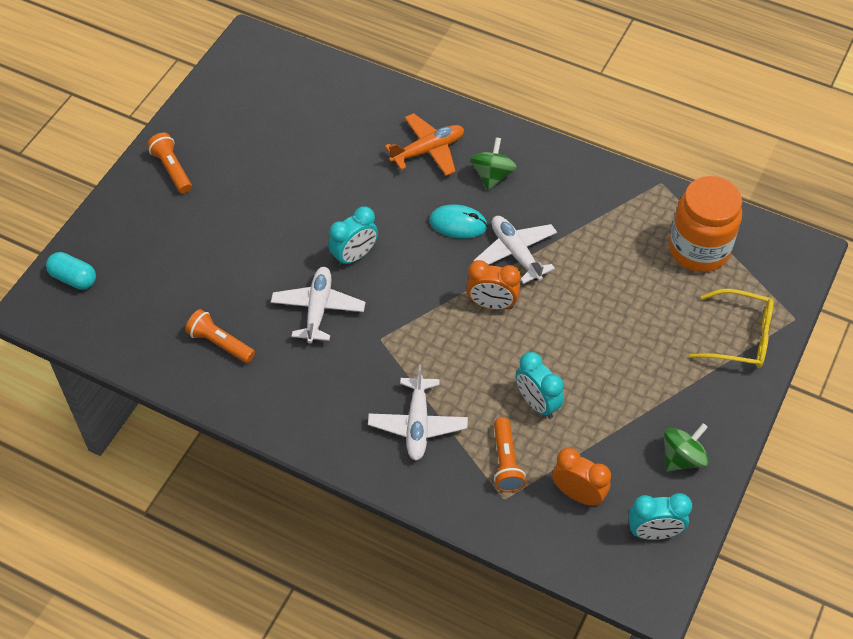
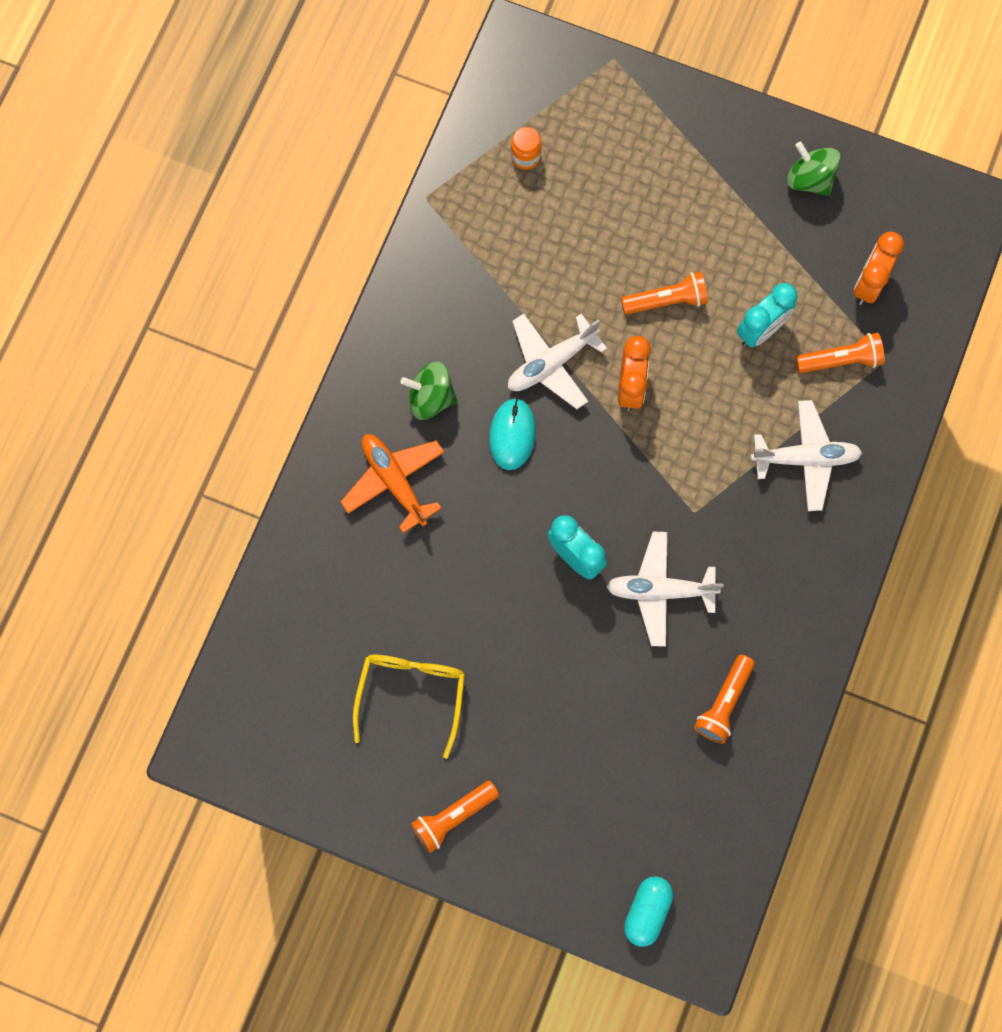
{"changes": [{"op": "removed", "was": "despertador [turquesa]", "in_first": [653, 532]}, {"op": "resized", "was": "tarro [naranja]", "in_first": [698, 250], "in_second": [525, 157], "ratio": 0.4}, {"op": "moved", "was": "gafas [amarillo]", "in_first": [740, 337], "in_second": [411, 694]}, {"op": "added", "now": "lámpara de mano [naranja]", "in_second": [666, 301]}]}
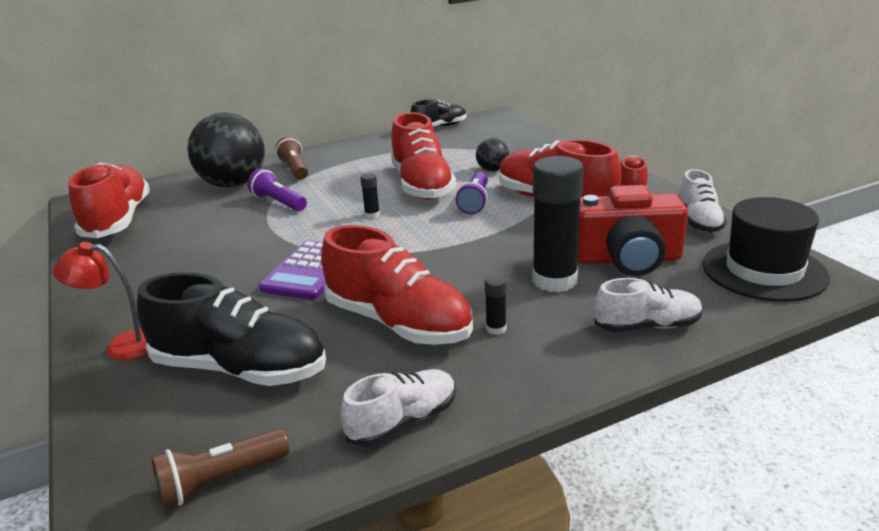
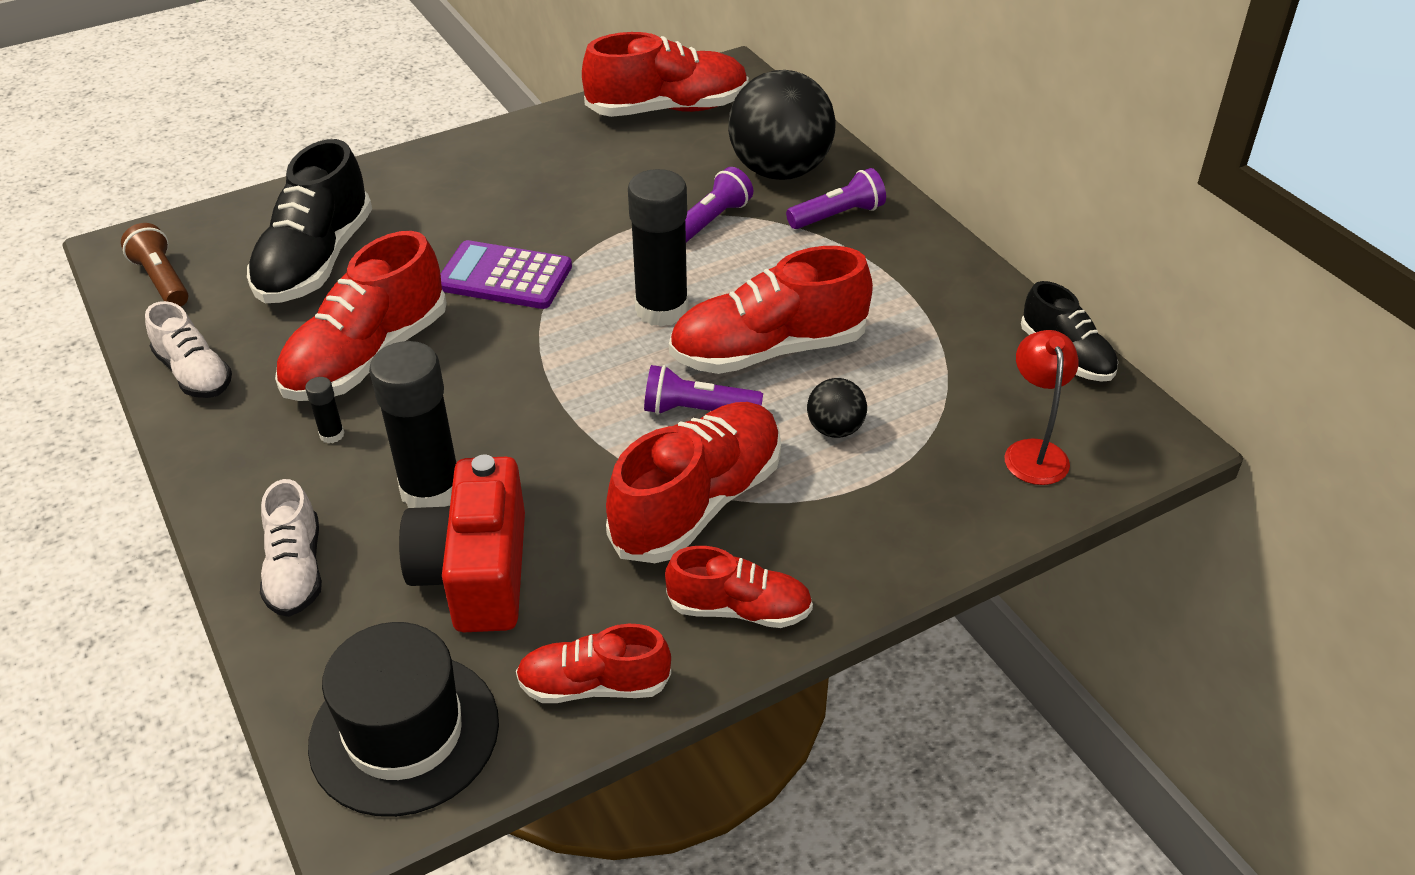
{"changes": [{"op": "moved", "was": "lámpara [rojo]", "in_first": [122, 345], "in_second": [1033, 452]}, {"op": "recoloured", "was": "lámpara de mano [marrón]", "now": "lámpara de mano [morado]", "in_first": [294, 169], "in_second": [838, 215]}, {"op": "resized", "was": "barra de pegamento [negro]", "in_first": [372, 215], "in_second": [661, 309], "ratio": 2.41}, {"op": "recoloured", "was": "zapato [blanco]", "now": "zapato [rojo]", "in_first": [699, 221], "in_second": [594, 685]}]}
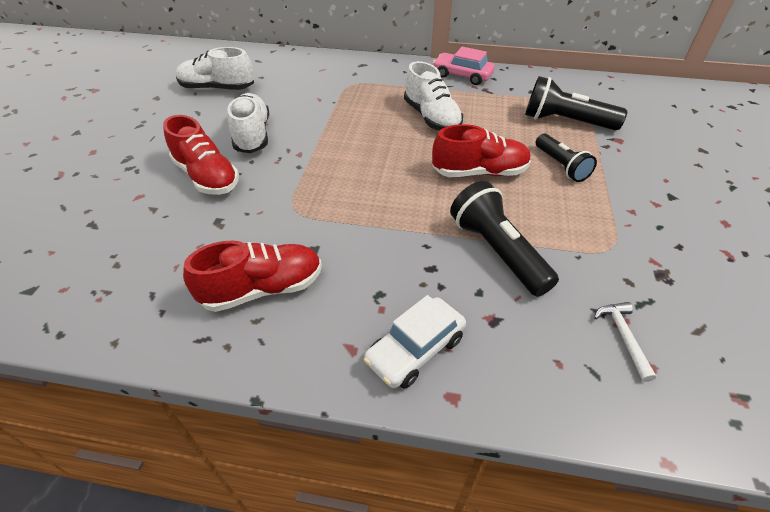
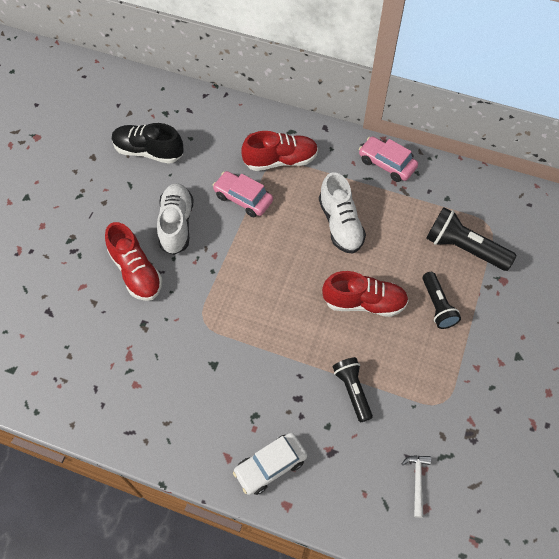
{"changes": [{"op": "recoloured", "was": "zapato [blanco]", "now": "zapato [negro]", "in_first": [217, 89], "in_second": [149, 151]}, {"op": "moved", "was": "zapato [rojo]", "in_first": [262, 289], "in_second": [280, 160]}, {"op": "resized", "was": "lámpara de mano [negro]", "in_first": [497, 251], "in_second": [352, 390], "ratio": 0.65}, {"op": "added", "now": "coche [rosa]", "in_second": [243, 198]}]}
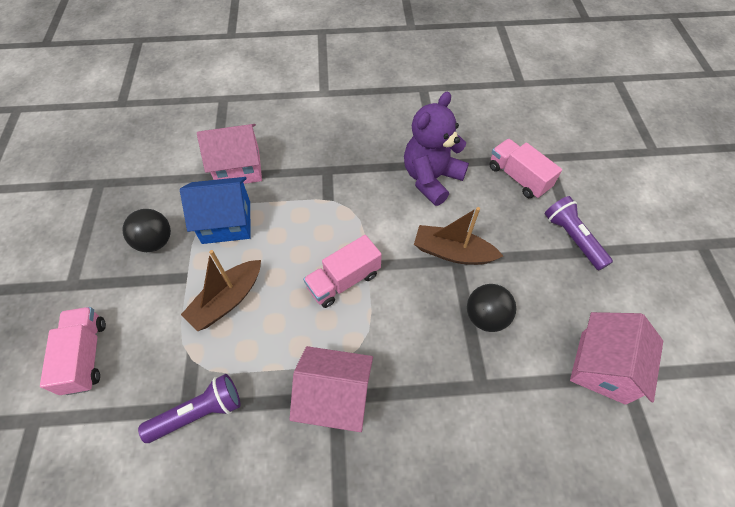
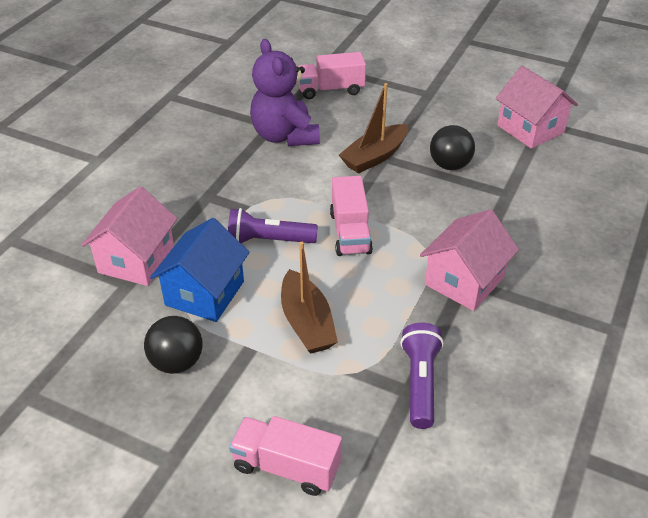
{"changes": [{"op": "moved", "was": "lámpara de mano [morado]", "in_first": [572, 238], "in_second": [268, 240]}]}
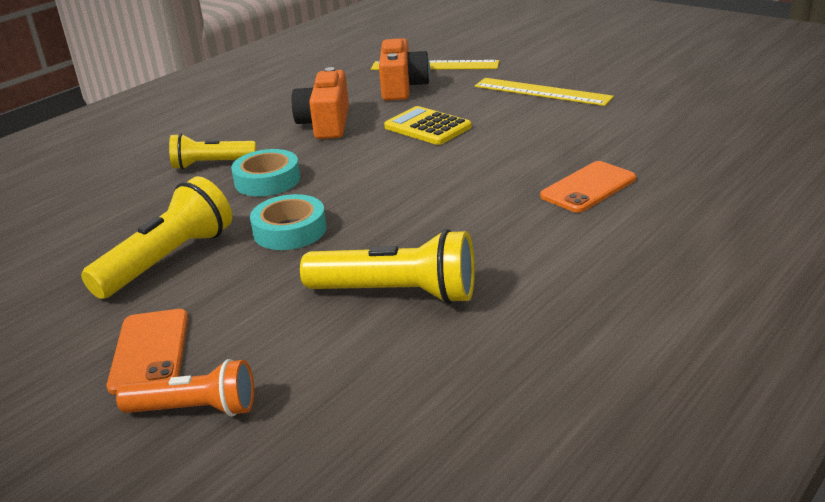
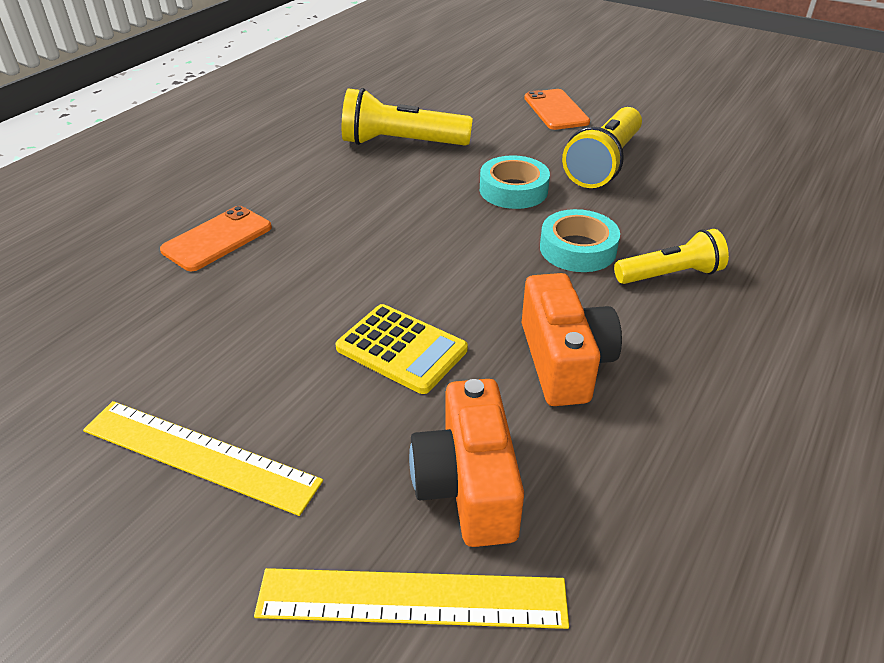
{"changes": [{"op": "removed", "was": "lámpara de mano [naranja]", "in_first": [196, 409]}]}
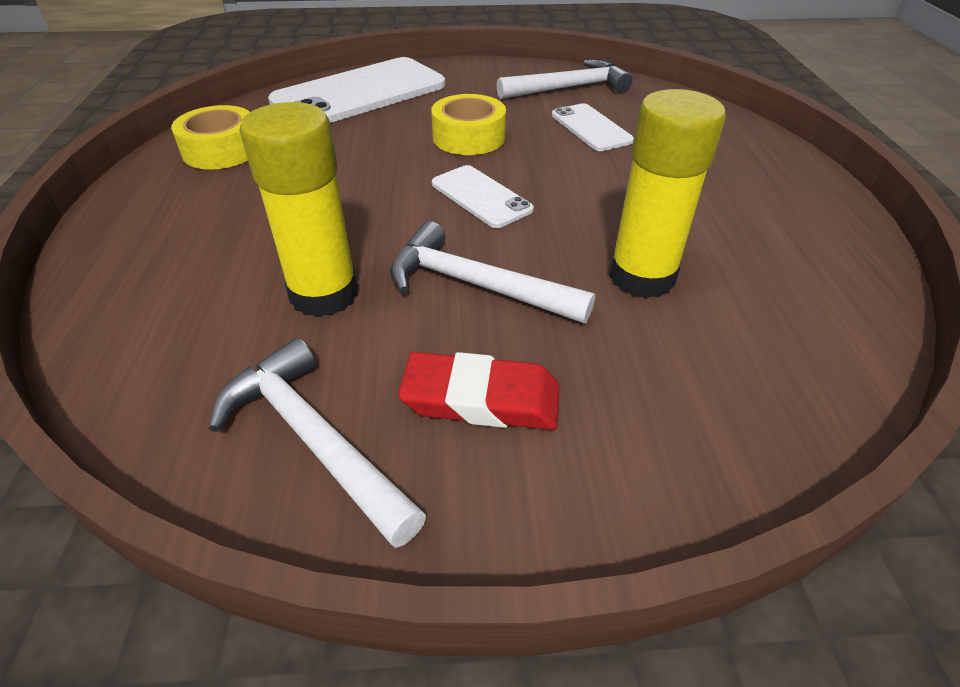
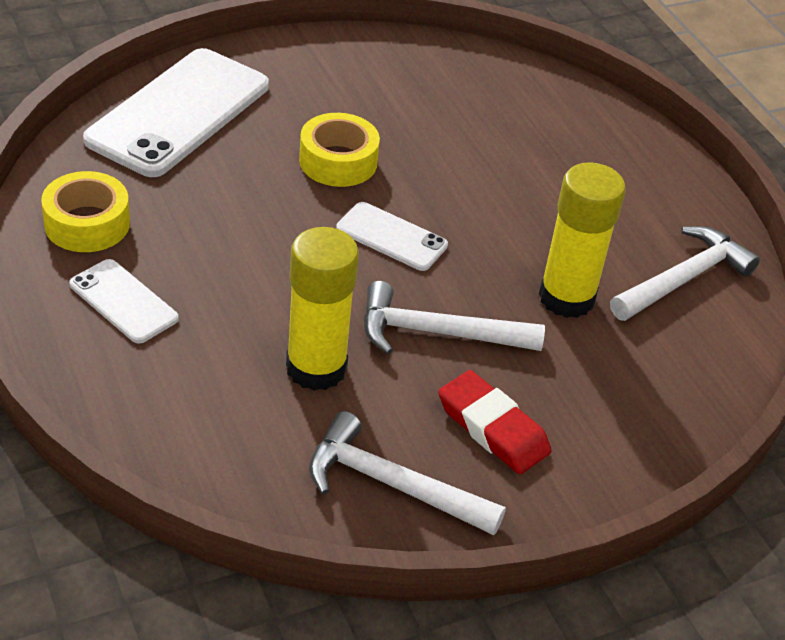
{"changes": [{"op": "turned", "was": "goma de borrar [rojo]", "in_first": [481, 399], "in_second": [492, 428], "clockwise": 60}, {"op": "moved", "was": "martillo [blanco]", "in_first": [569, 88], "in_second": [683, 279]}, {"op": "moved", "was": "móvil [blanco]", "in_first": [591, 128], "in_second": [123, 301]}]}
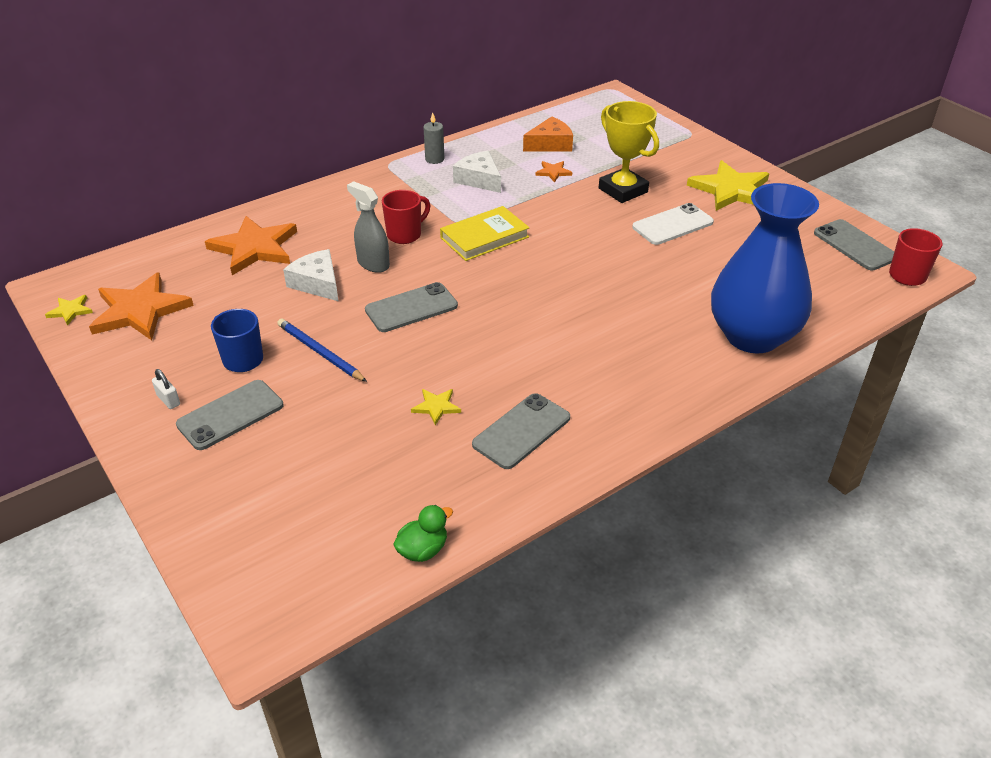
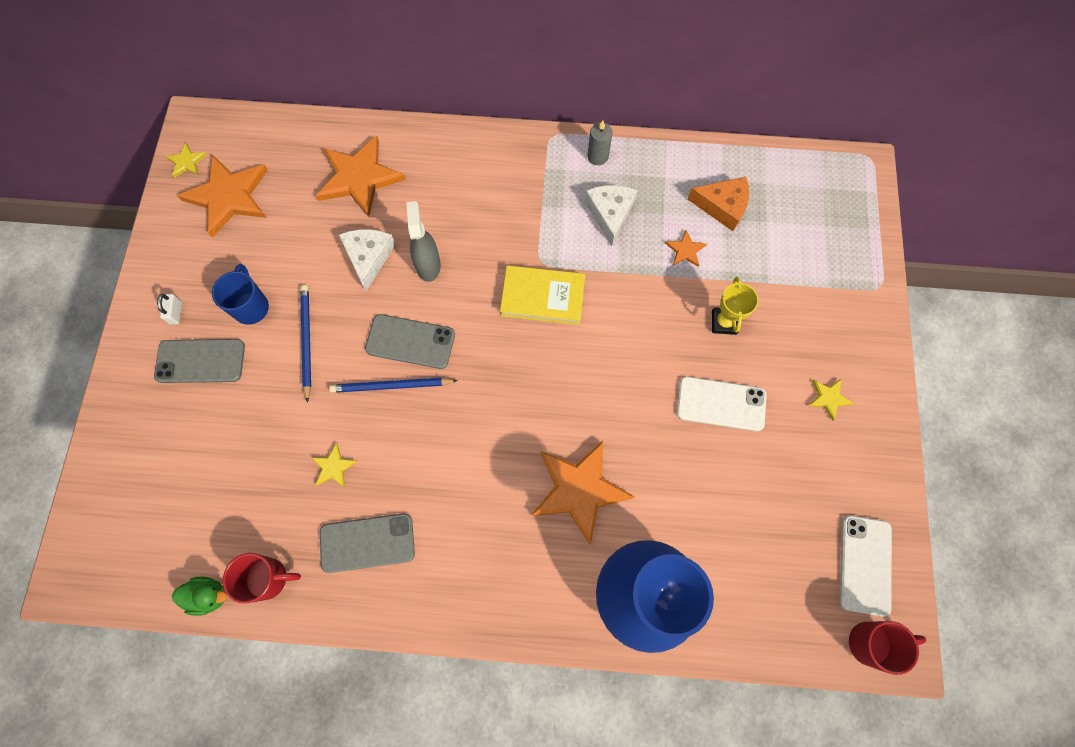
{"changes": [{"op": "moved", "was": "taza [rojo]", "in_first": [405, 235], "in_second": [269, 578]}, {"op": "resized", "was": "trofeo [amarillo]", "in_first": [623, 190], "in_second": [724, 322], "ratio": 0.61}, {"op": "resized", "was": "estrella [amarillo]", "in_first": [731, 190], "in_second": [828, 398], "ratio": 0.45}, {"op": "recoloured", "was": "móvil [gris]", "now": "móvil [blanco]", "in_first": [854, 245], "in_second": [864, 564]}, {"op": "added", "now": "lápiz [azul]", "in_second": [391, 386]}, {"op": "added", "now": "estrella [naranja]", "in_second": [579, 490]}]}
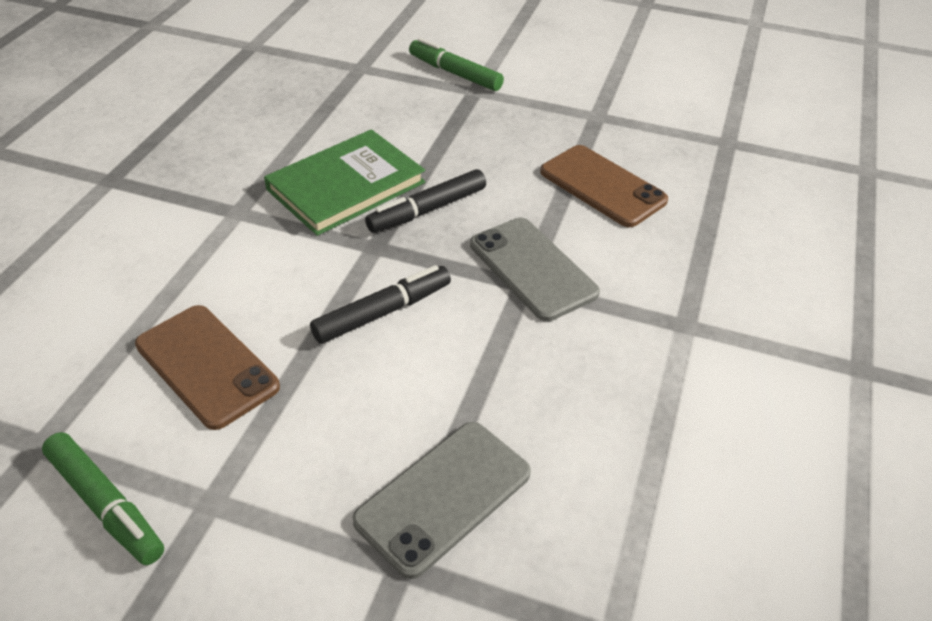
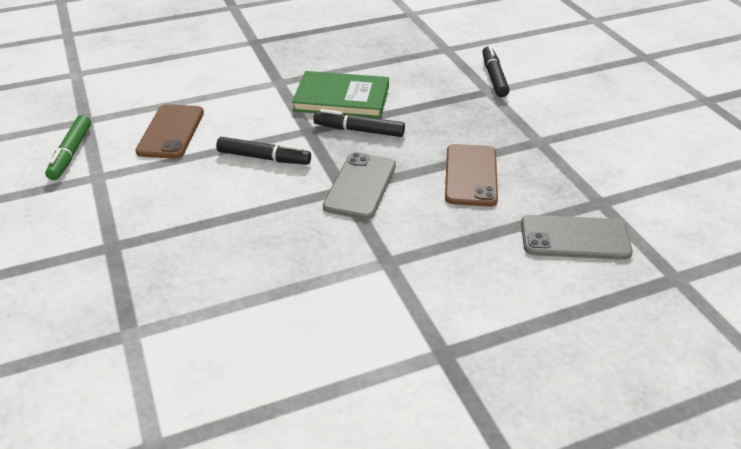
{"changes": [{"op": "moved", "was": "móvil [gris]", "in_first": [443, 496], "in_second": [574, 238]}, {"op": "recoloured", "was": "rotulador [verde]", "now": "rotulador [negro]", "in_first": [455, 73], "in_second": [494, 77]}]}
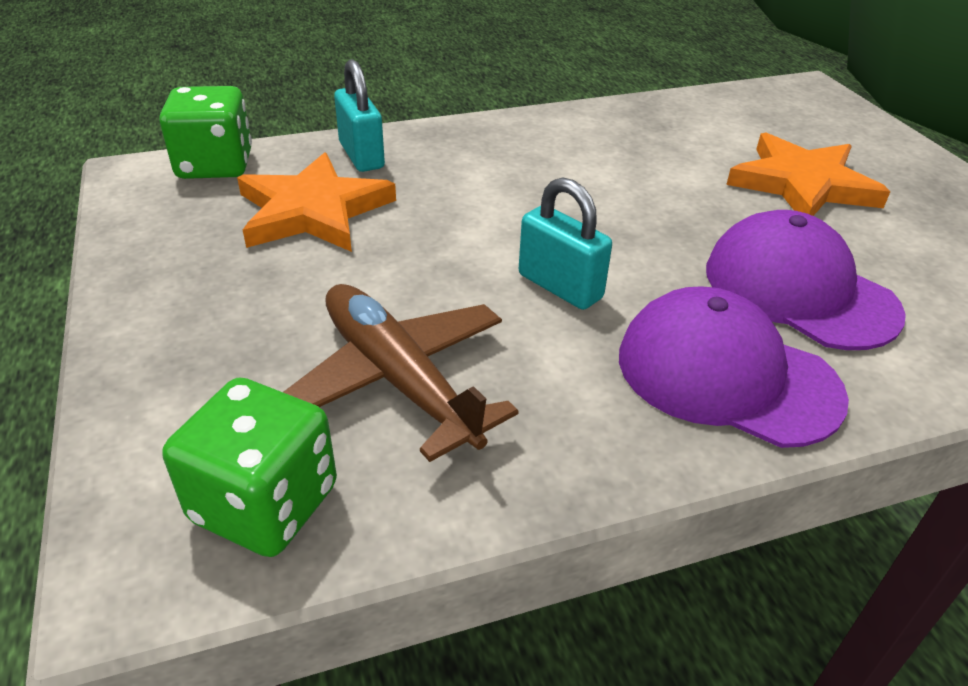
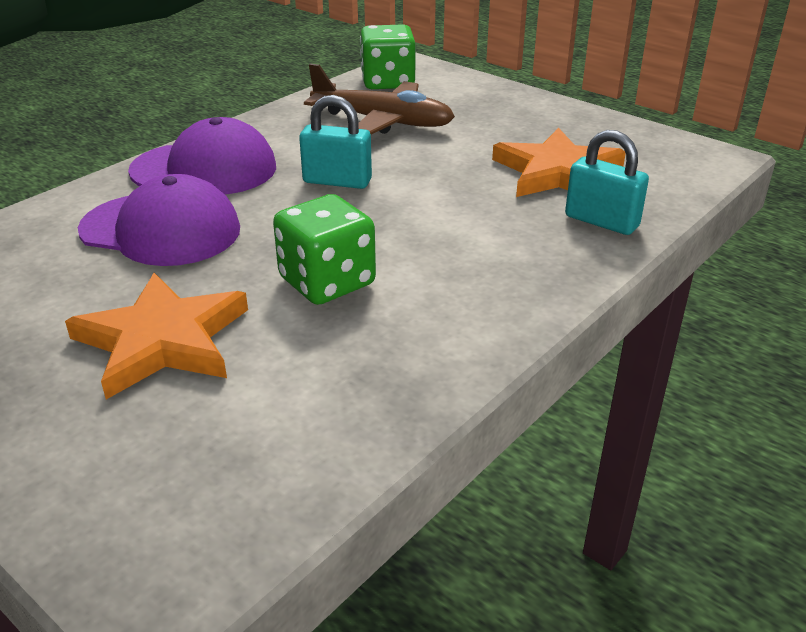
{"changes": [{"op": "moved", "was": "dado [verde]", "in_first": [215, 165], "in_second": [327, 282]}]}
